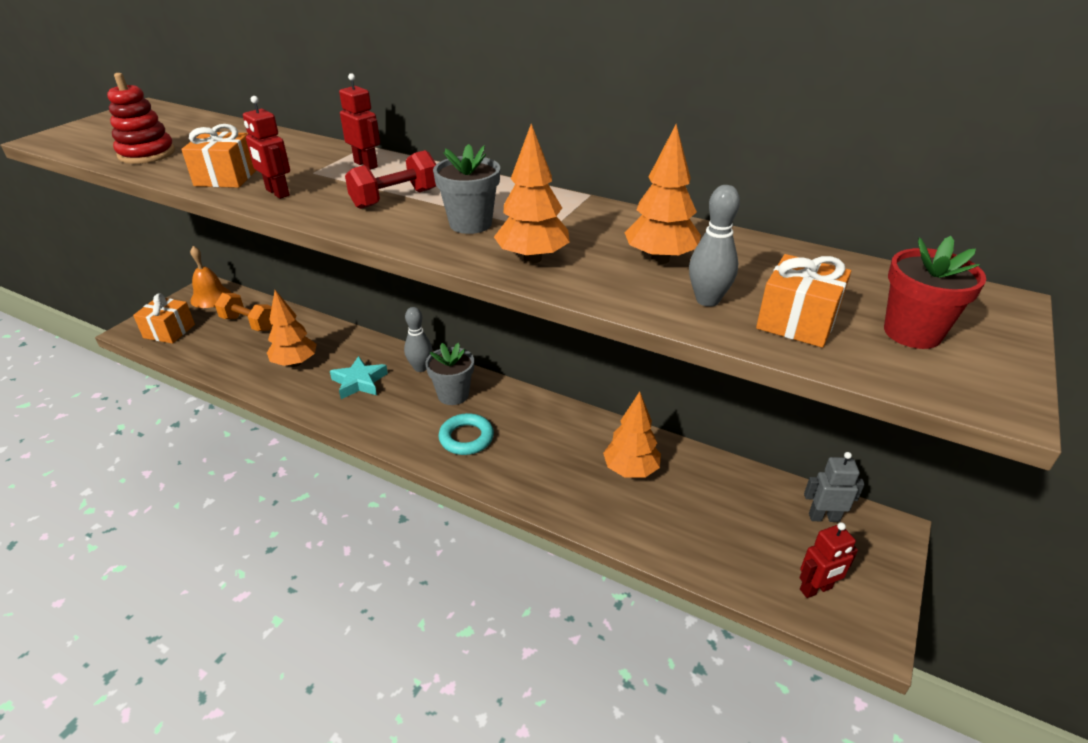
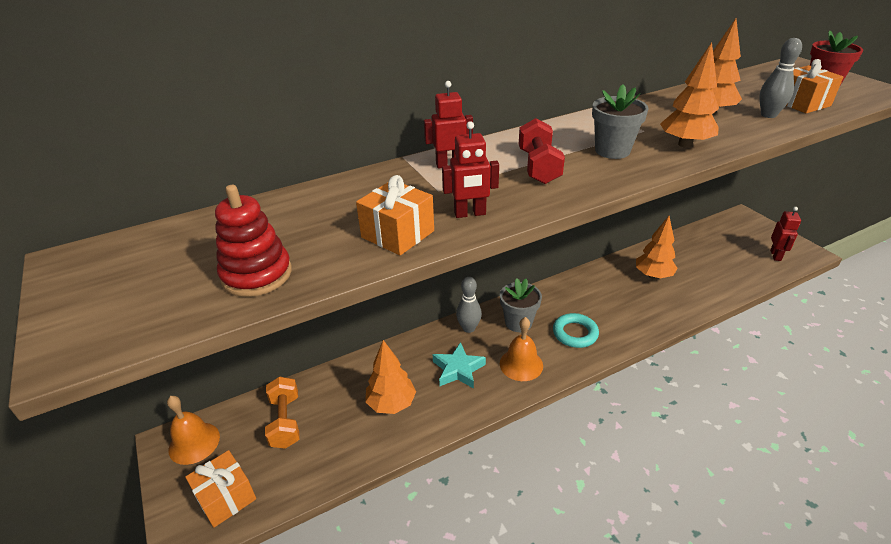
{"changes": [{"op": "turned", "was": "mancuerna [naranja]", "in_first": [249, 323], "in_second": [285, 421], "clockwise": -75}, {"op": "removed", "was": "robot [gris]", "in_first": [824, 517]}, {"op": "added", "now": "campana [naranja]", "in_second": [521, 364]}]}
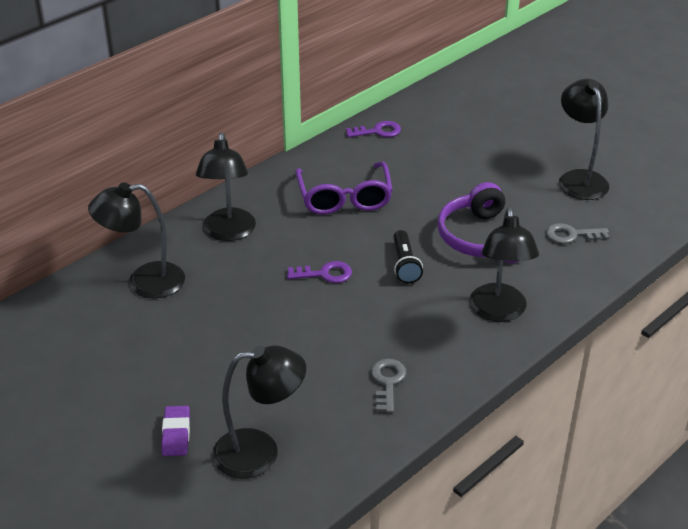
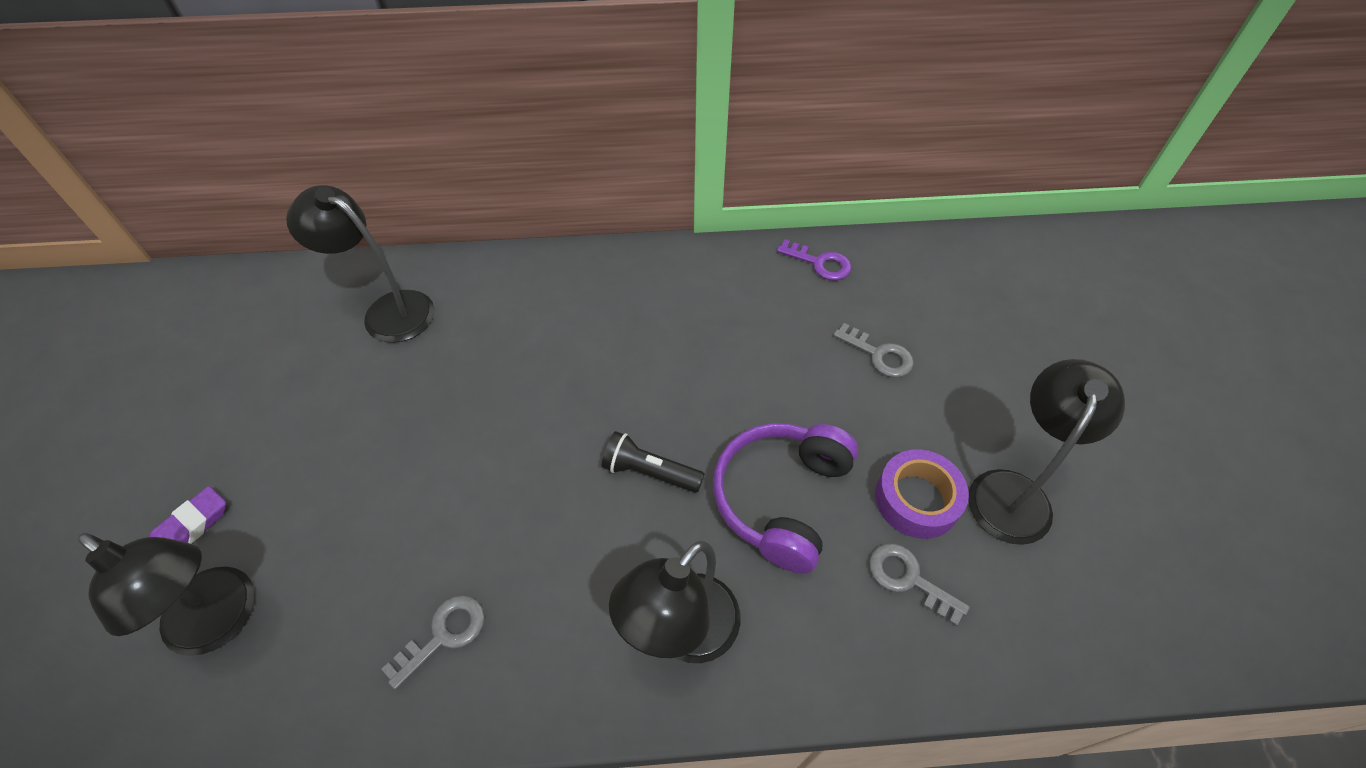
{"changes": [{"op": "removed", "was": "lámpara [negro]", "in_first": [228, 232]}, {"op": "removed", "was": "llave [morado]", "in_first": [325, 274]}, {"op": "removed", "was": "gafas [morado]", "in_first": [344, 198]}, {"op": "turned", "was": "lámpara de mano [negro]", "in_first": [404, 265], "in_second": [650, 472], "clockwise": 75}, {"op": "added", "now": "llave [gris]", "in_second": [879, 355]}, {"op": "added", "now": "cinta adhesiva [morado]", "in_second": [917, 499]}]}
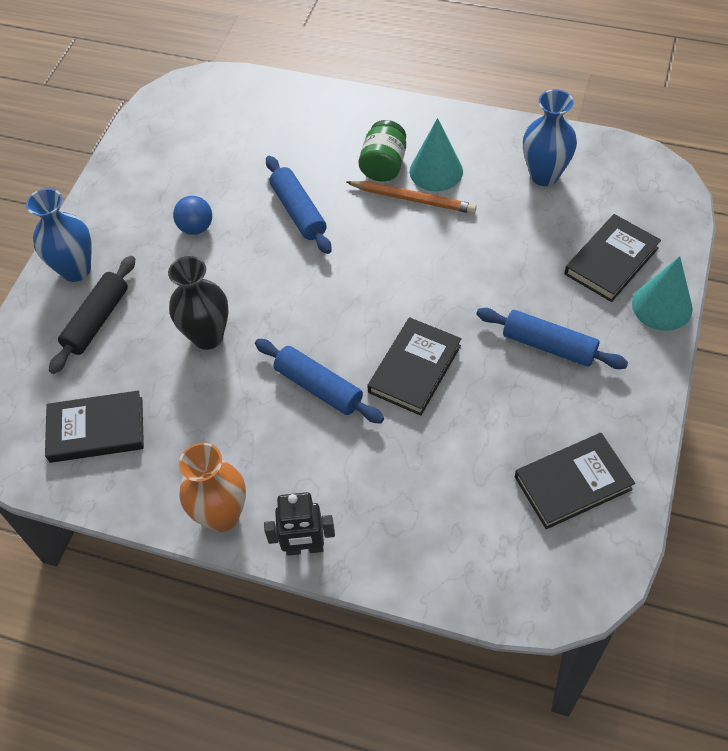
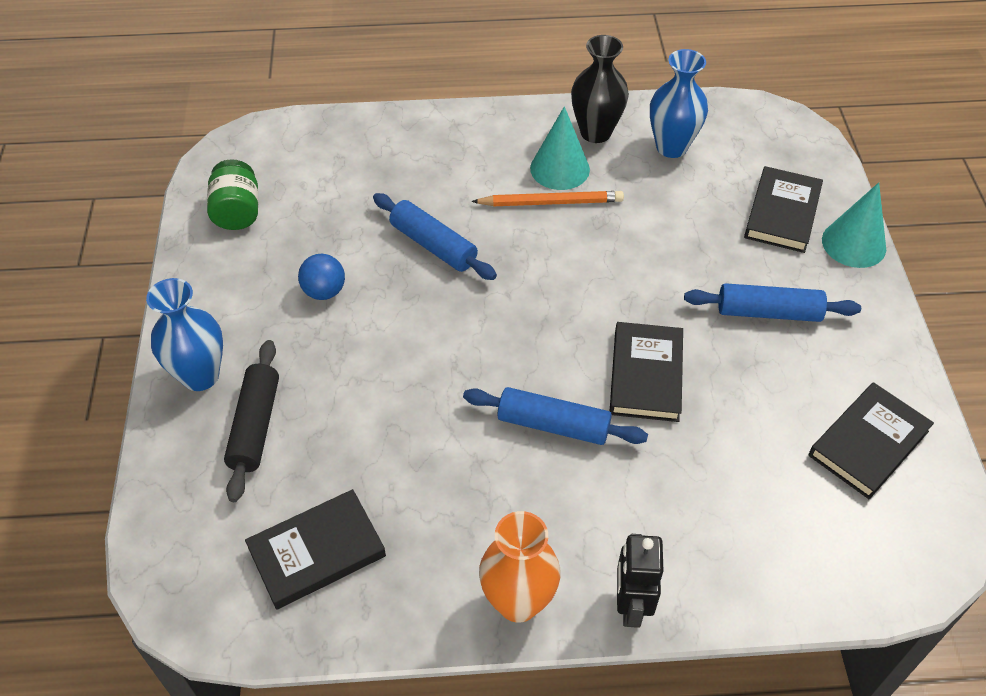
{"changes": [{"op": "moved", "was": "florero [negro]", "in_first": [208, 336], "in_second": [595, 132]}, {"op": "turned", "was": "robot [negro]", "in_first": [304, 548], "in_second": [630, 606], "clockwise": 120}, {"op": "moved", "was": "tarro [verde]", "in_first": [383, 165], "in_second": [237, 212]}]}
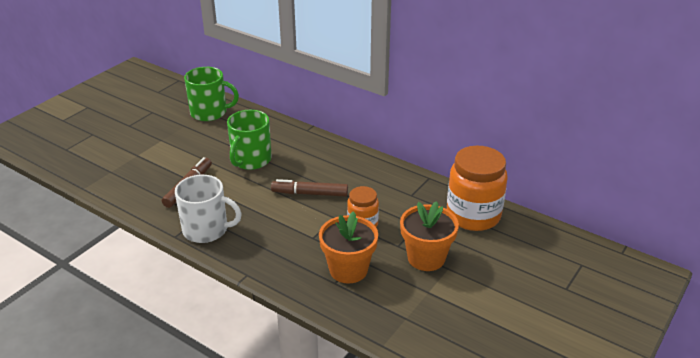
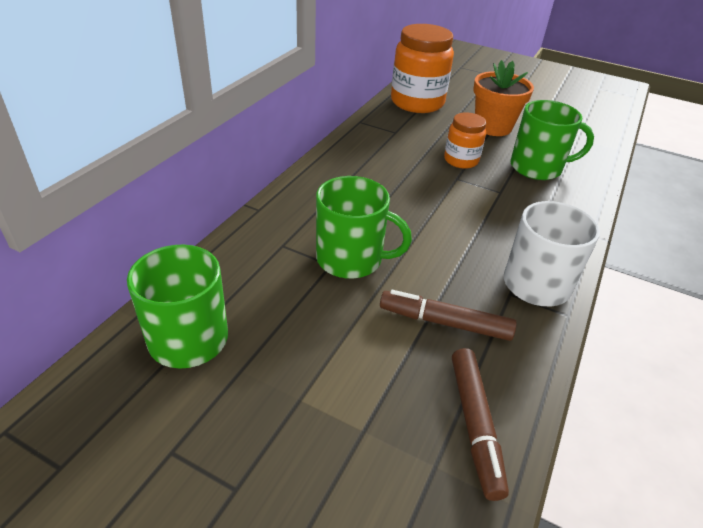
{"changes": [{"op": "moved", "was": "rotulador [marrón]", "in_first": [310, 193], "in_second": [474, 425]}, {"op": "replaced", "was": "maceta [naranja]", "now": "taza [verde]", "in_first": [348, 270], "in_second": [537, 167]}]}
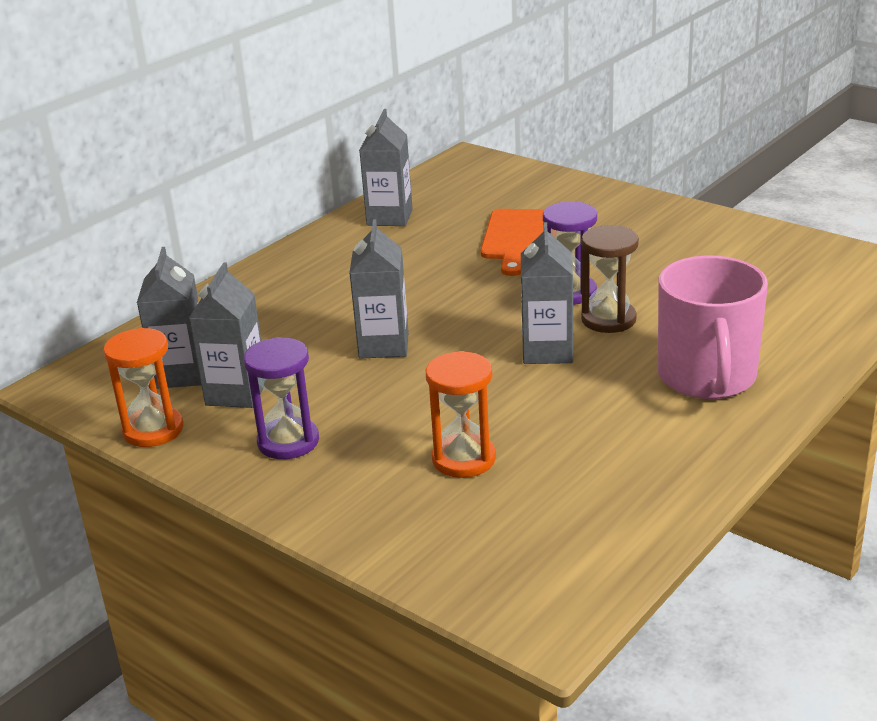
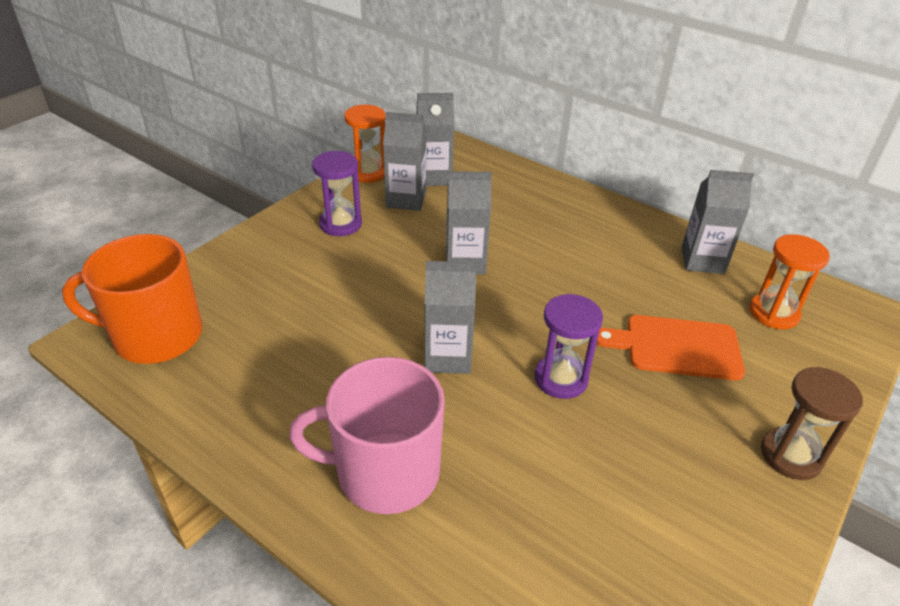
{"changes": [{"op": "moved", "was": "reloj de arena [naranja]", "in_first": [463, 459], "in_second": [773, 313]}, {"op": "moved", "was": "reloj de arena [marrón]", "in_first": [608, 319], "in_second": [791, 455]}, {"op": "added", "now": "taza [naranja]", "in_second": [156, 336]}]}
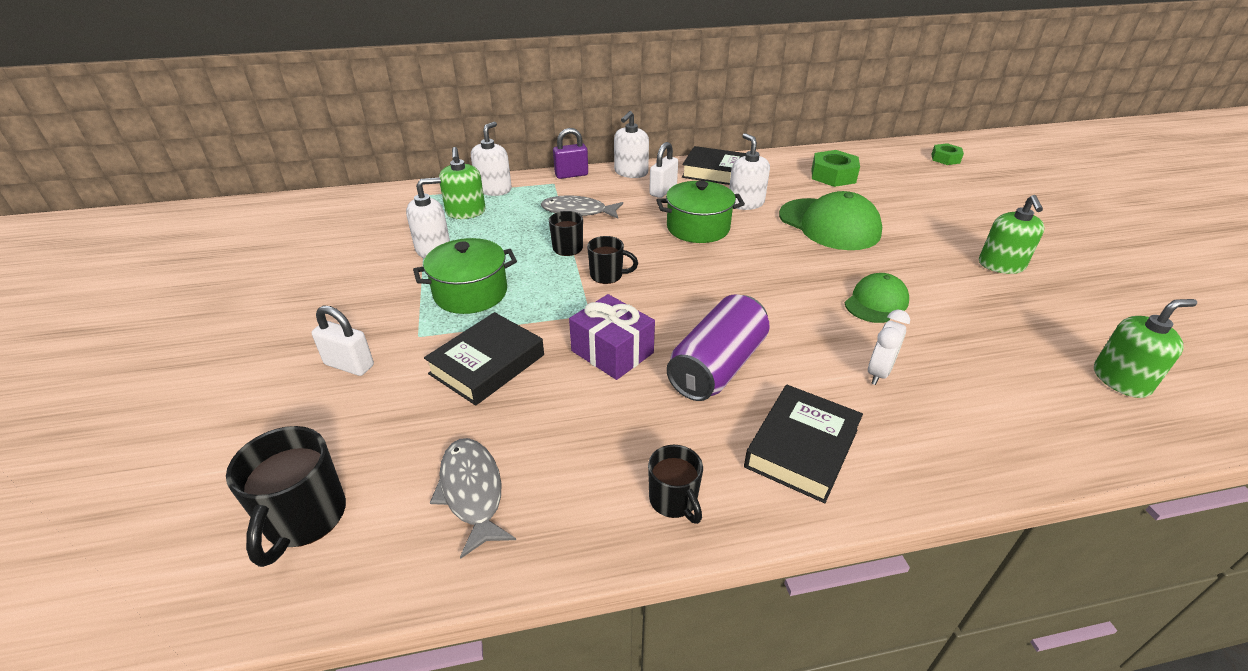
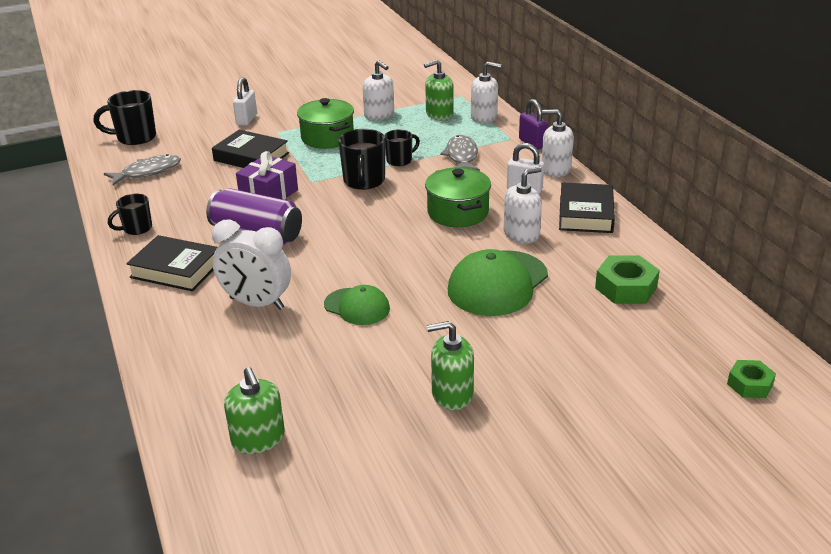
{"changes": [{"op": "resized", "was": "taza [negro]", "in_first": [607, 276], "in_second": [364, 181], "ratio": 1.59}, {"op": "resized", "was": "despertador [blanco]", "in_first": [879, 372], "in_second": [256, 303], "ratio": 1.67}]}
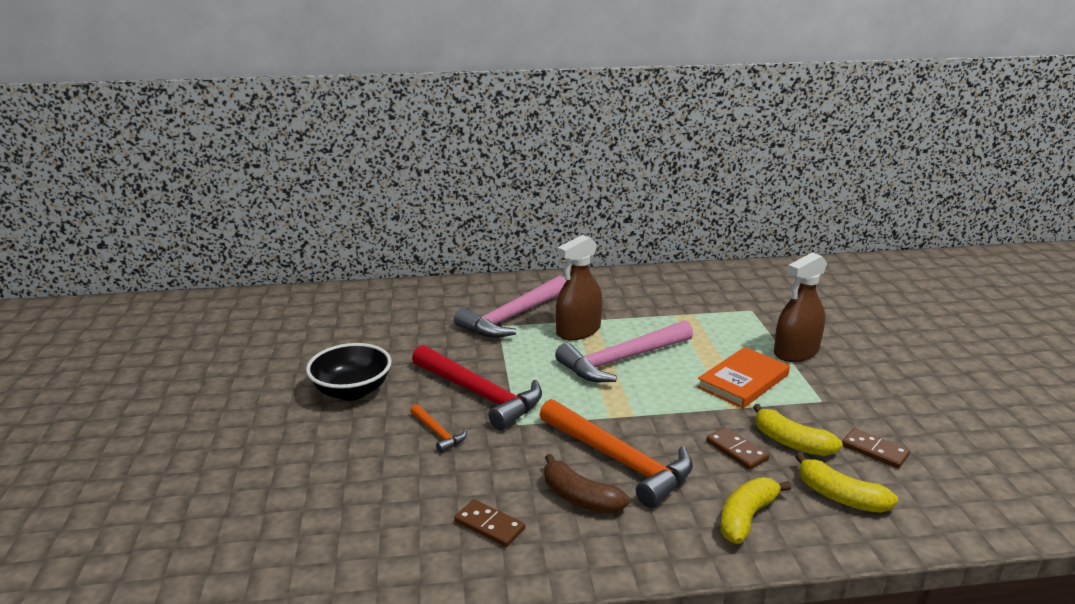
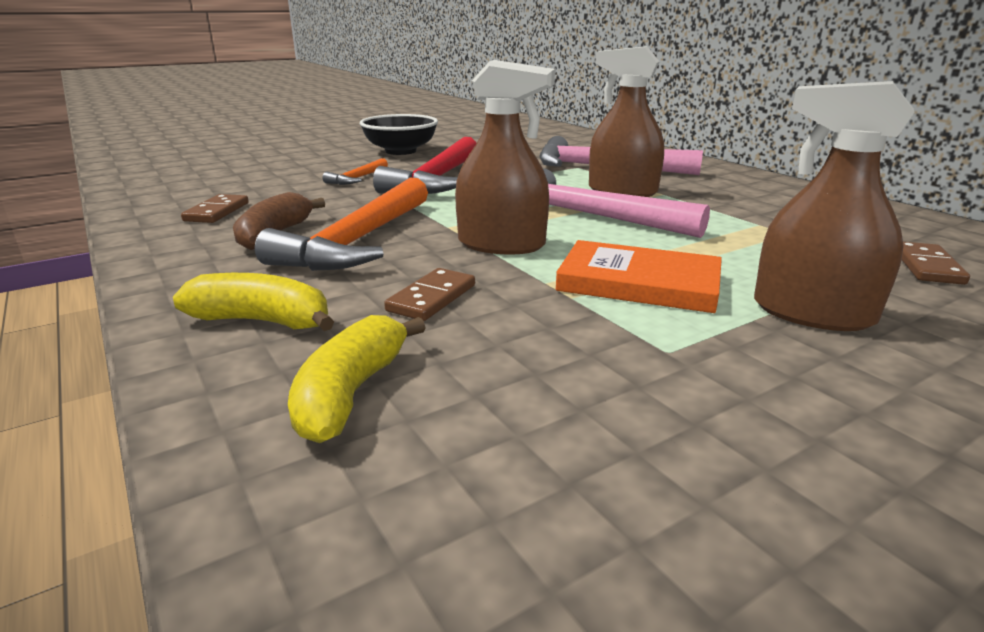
{"changes": [{"op": "removed", "was": "plátano [amarillo]", "in_first": [791, 442]}, {"op": "moved", "was": "ficha de dominó [marrón]", "in_first": [874, 451], "in_second": [927, 266]}, {"op": "added", "now": "pulverizador [marrón]", "in_second": [501, 244]}]}
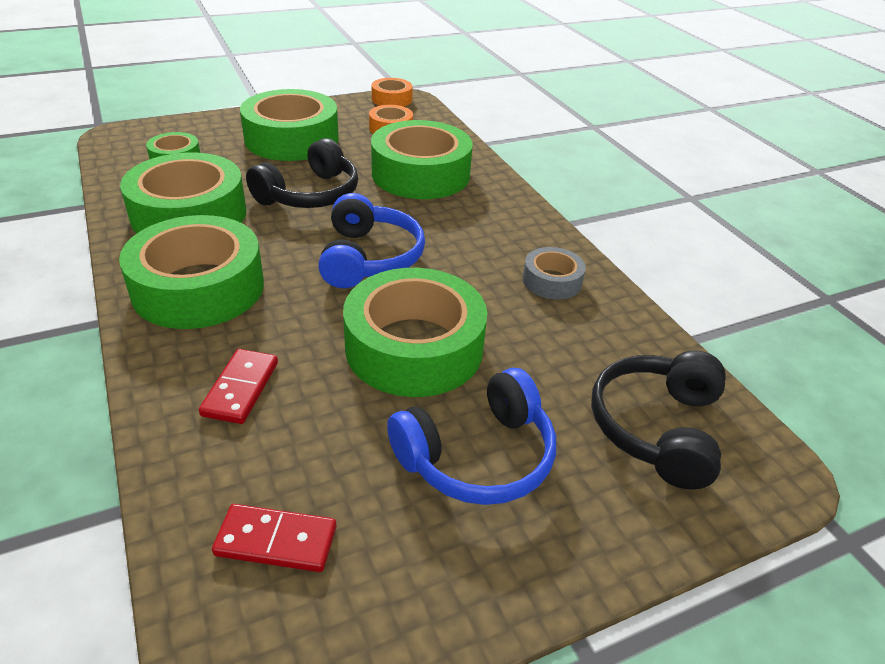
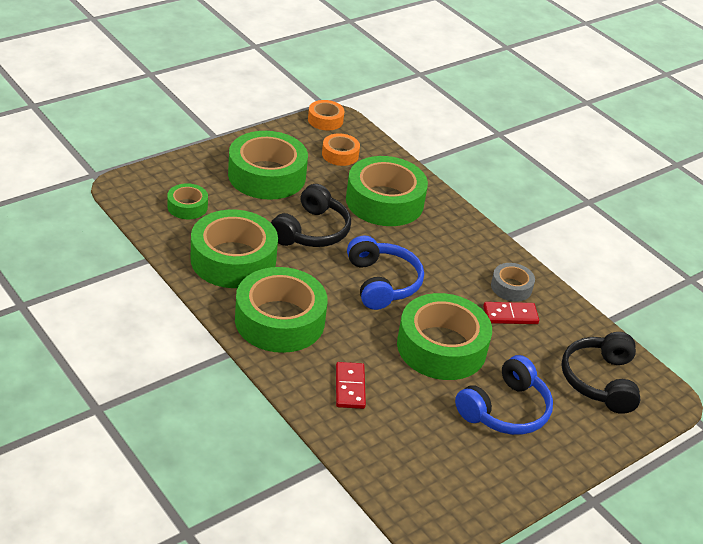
{"changes": [{"op": "moved", "was": "ficha de dominó [rojo]", "in_first": [276, 541], "in_second": [510, 315]}]}
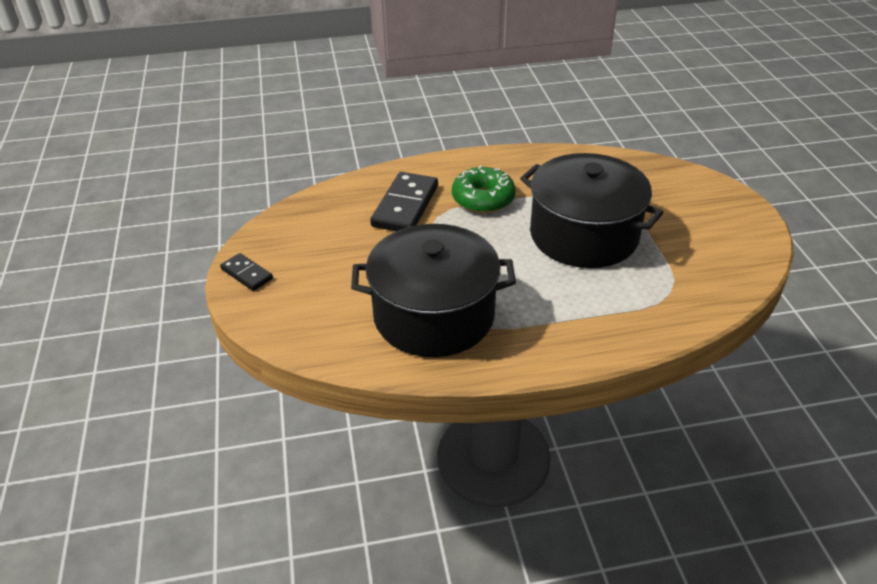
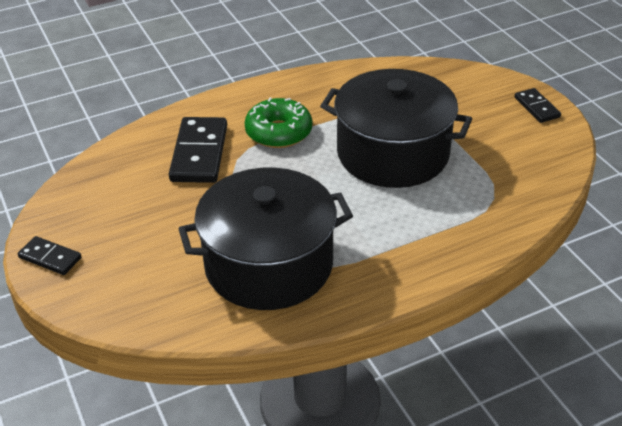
{"changes": [{"op": "added", "now": "ficha de dominó [negro]", "in_second": [537, 107]}]}
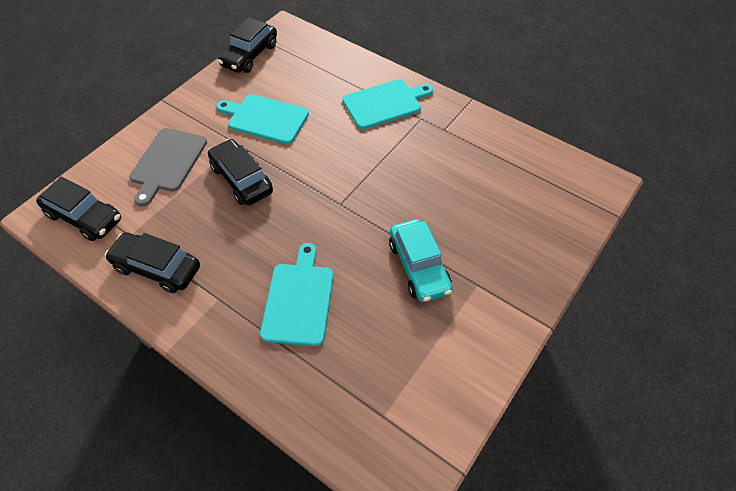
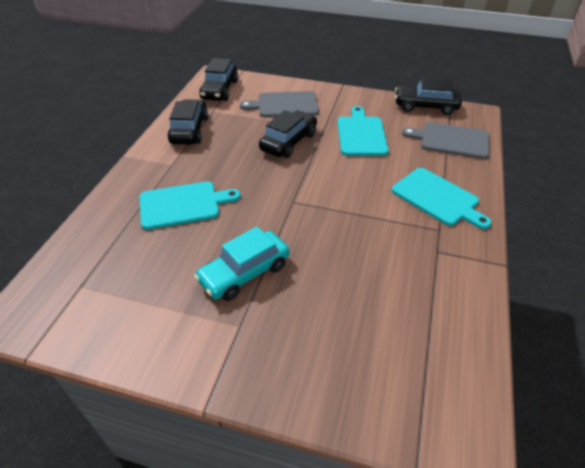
{"changes": [{"op": "added", "now": "tabla de cortar [gris]", "in_second": [451, 140]}]}
